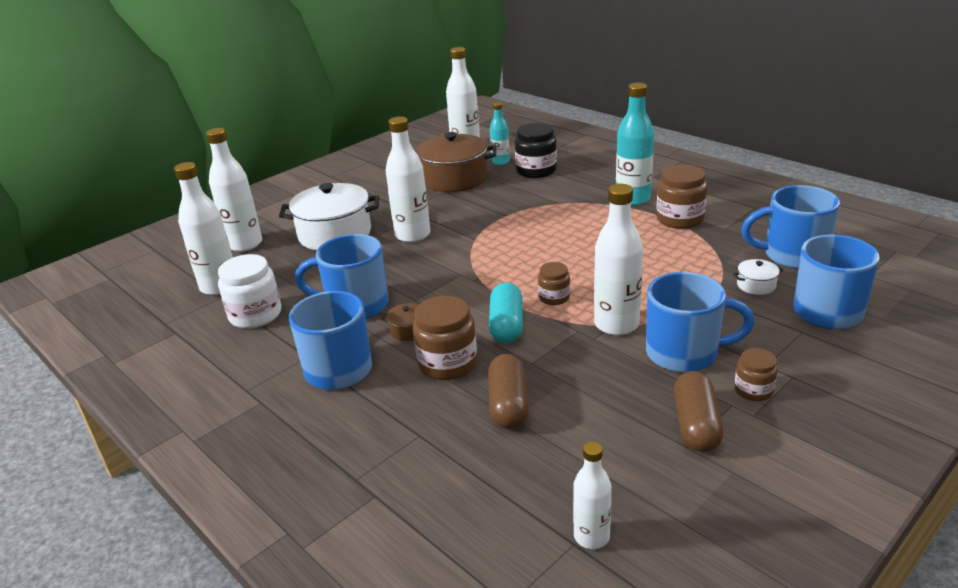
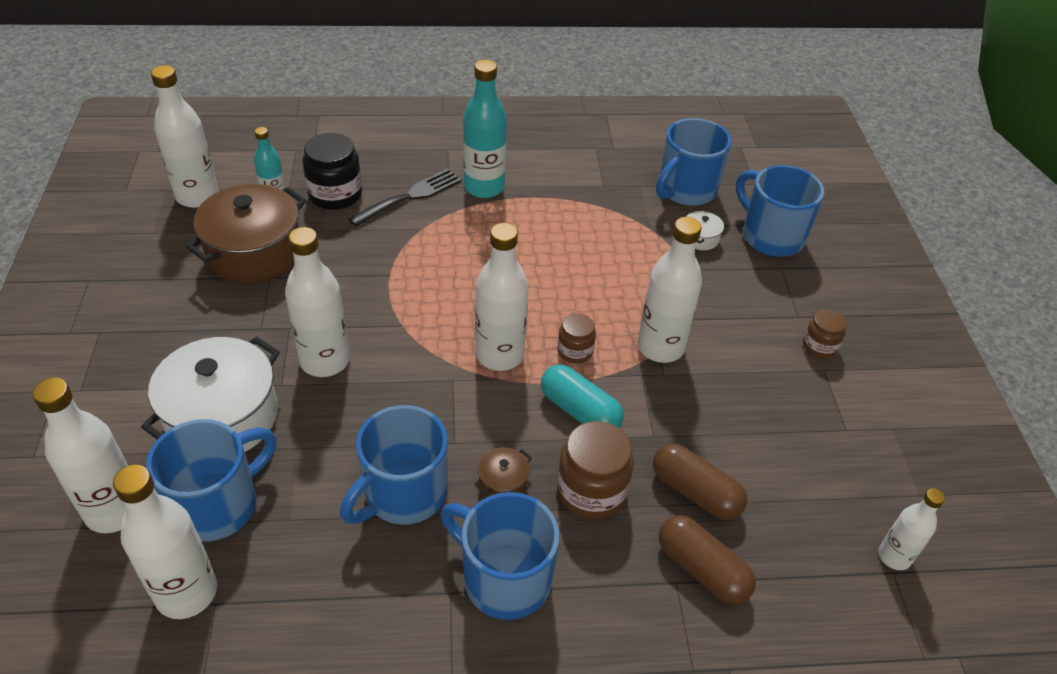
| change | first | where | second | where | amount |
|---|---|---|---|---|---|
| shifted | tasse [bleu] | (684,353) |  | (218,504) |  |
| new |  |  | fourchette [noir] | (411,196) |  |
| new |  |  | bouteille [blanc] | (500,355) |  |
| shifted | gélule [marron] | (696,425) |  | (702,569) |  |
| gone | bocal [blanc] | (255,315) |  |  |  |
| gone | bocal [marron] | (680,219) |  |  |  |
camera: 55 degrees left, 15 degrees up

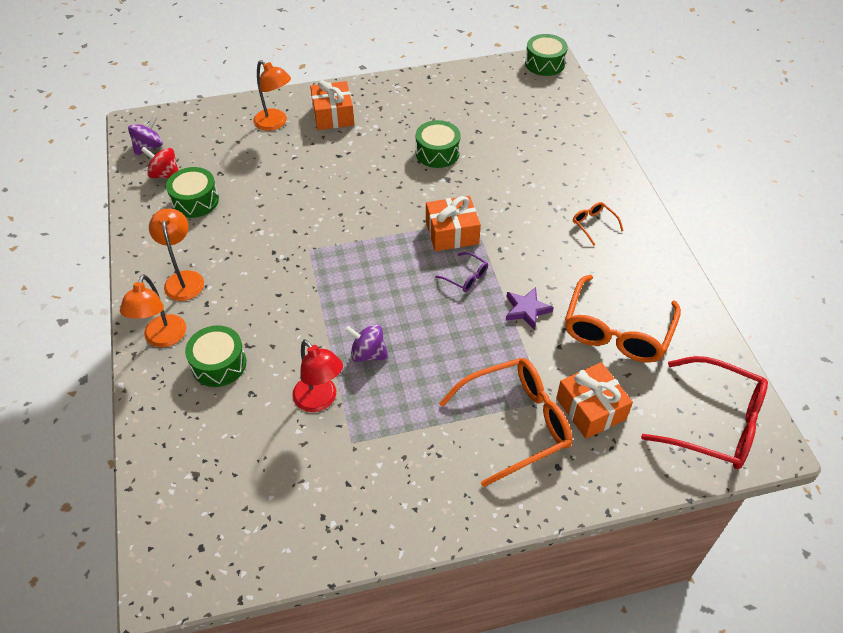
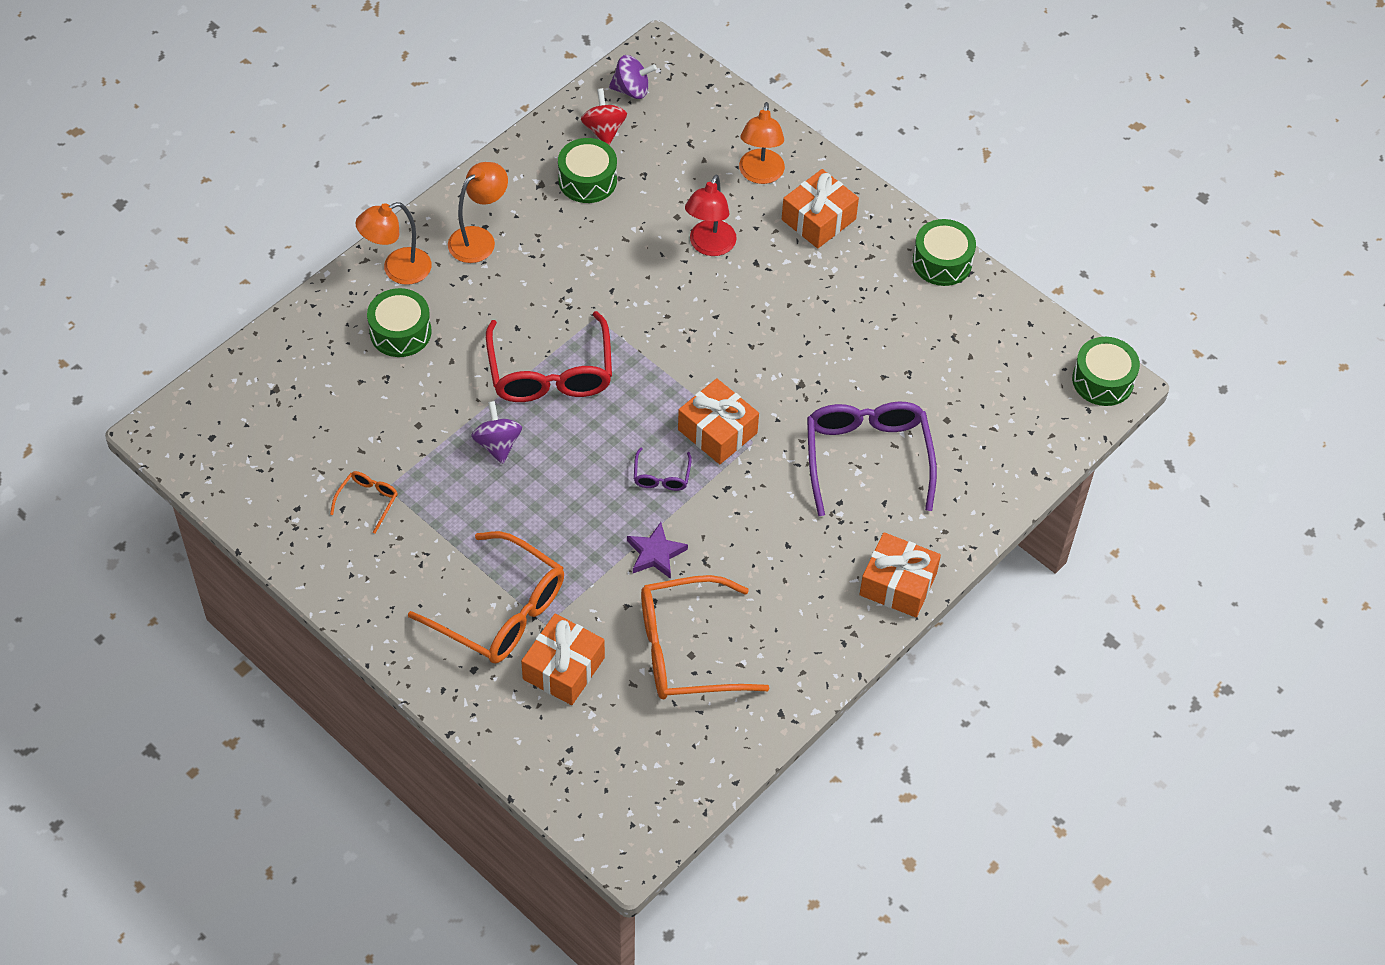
| change | first | where | second | where | amount |
|---|---|---|---|---|---|
| shifted | lunettes [orange] | (593,225) |  | (368,501) |  |
| shifted | lunettes [rouge] | (715,423) |  | (550,372) |  |
| shifted | lampe [rouge] | (320,400) |  | (709,246) |  |
| new |  |  | lunettes [violet] | (867,458) |  |
| new |  |  | cadeau [orange] | (898,584) |  |
| shifted | tambour [vert] | (437,153) |  | (942,262) |  |
camera: 55 degrees right, 5 degrees up

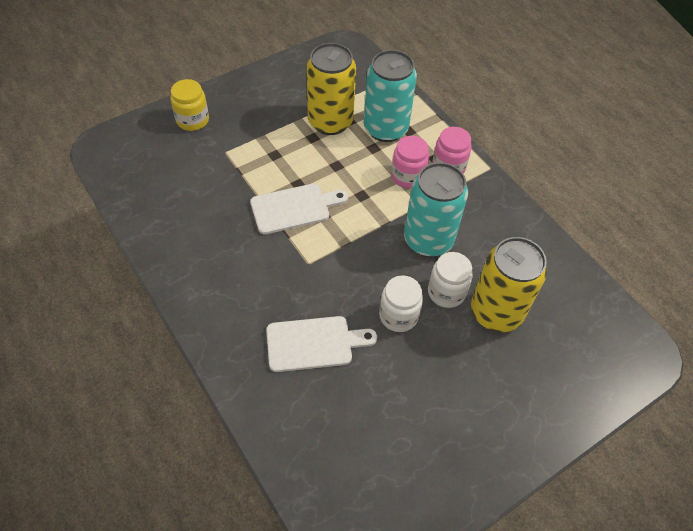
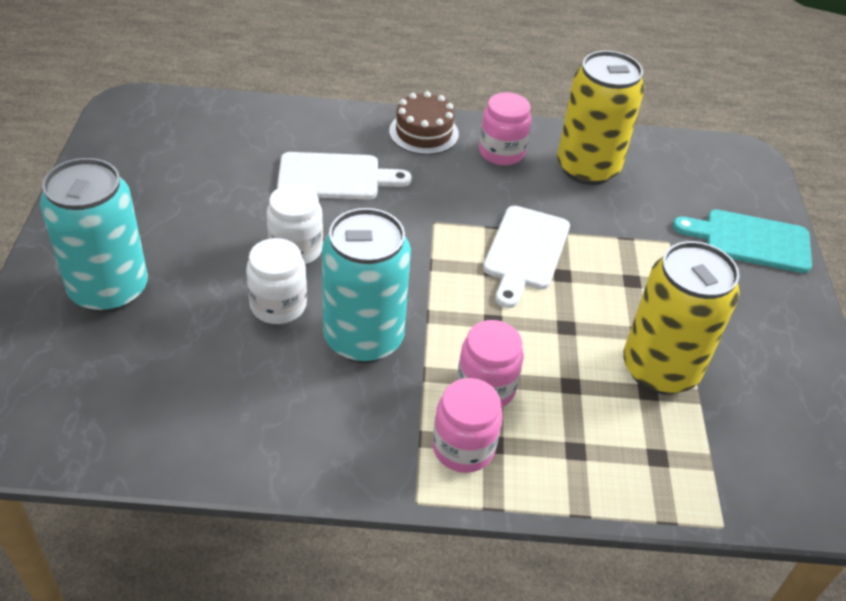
| change | first | where | second | where | amount |
|---|---|---|---|---|---|
| shifted | canette [turquoise] | (385,129) |  | (109,290) |  |
| rotated | planche à découper [blanc] | (314,343) |  | (335,177) | 120 degrees counterclockwise |
| new |  |  | gâteau [marron] | (423,132) |  |
| new |  |  | bocal [rose] | (501,152) |  |
| shifted | canette [jaune] | (496,312) |  | (587,168) |  |
| swapped | bocal [jaune] | (192,120) | planche à découper [turquoise] | (750,241) |  |
camera: 125 degrees right, 10 degrees down

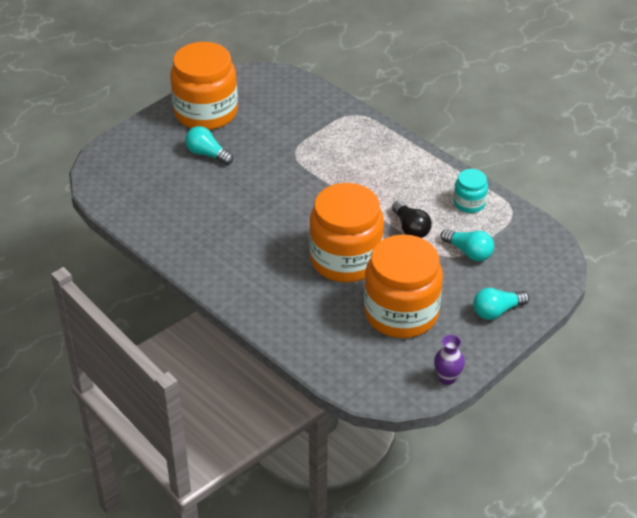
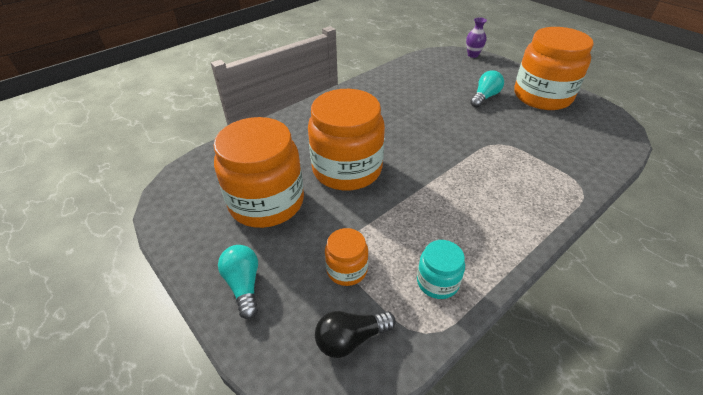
| change | first | where | second | where | amount |
|---|---|---|---|---|---|
| shifted | ampoule [noir] | (410,228) |  | (351,339) |  |
| swapped | ampoule [turquoise] | (468,252) | bocal [orange] | (347,269) |  |
| shifted | vase [violet] | (447,378) |  | (473,55) |  |
camera: 95 degrees right, 0 degrees up

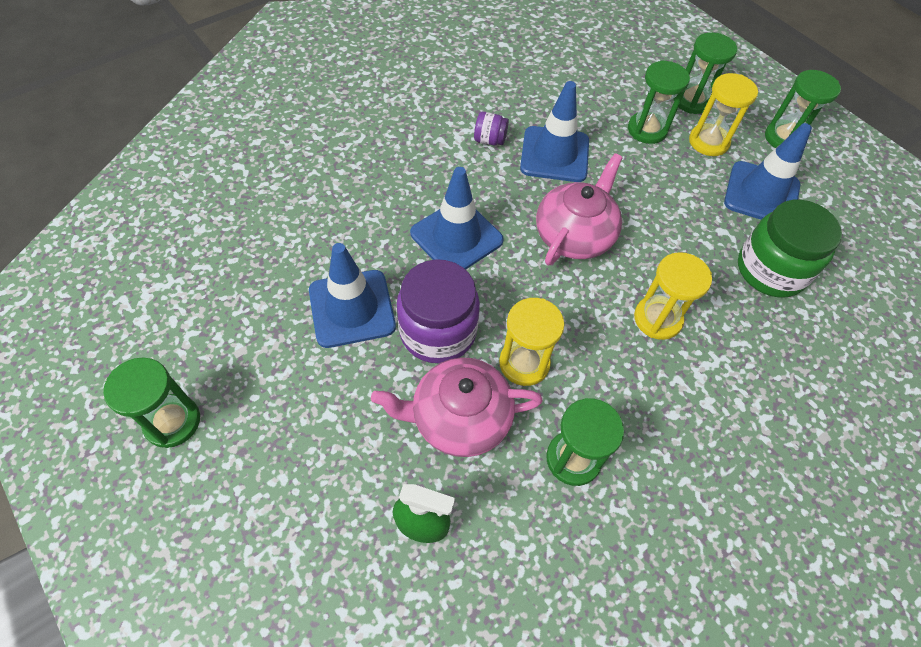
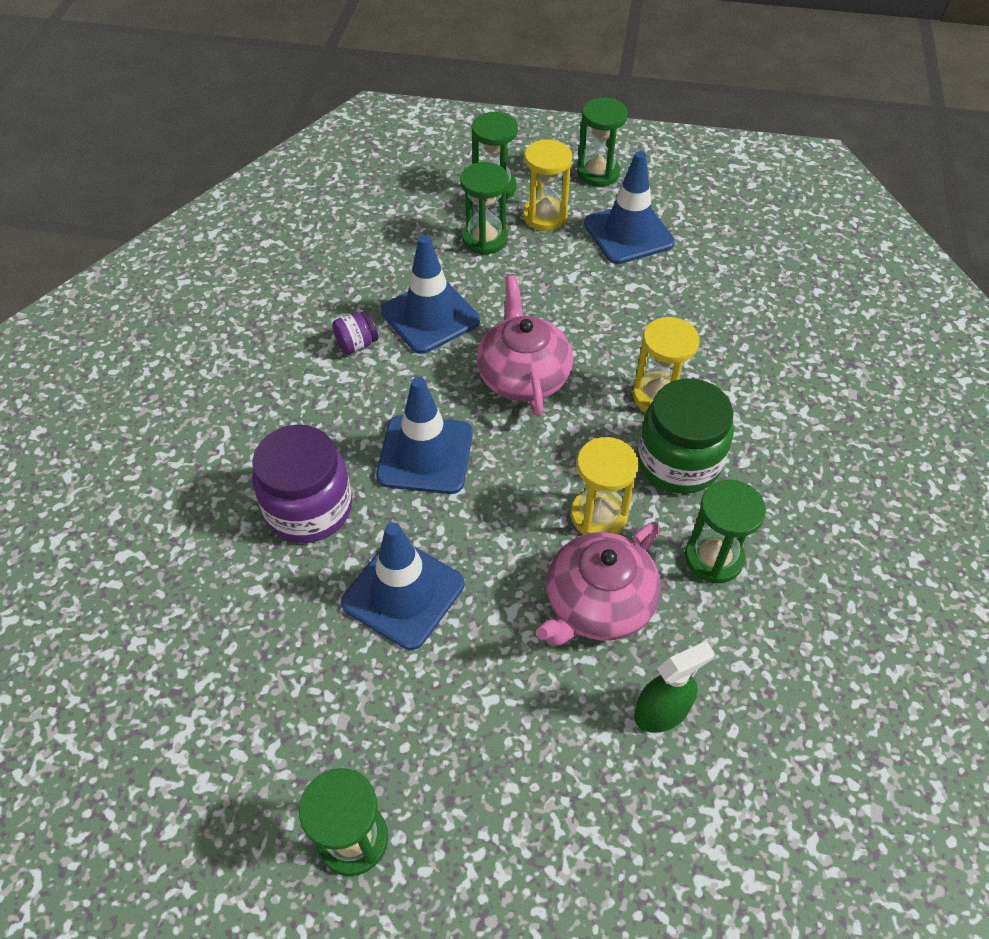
| change | first | where | second | where | amount |
|---|---|---|---|---|---|
| shifted | bocal [violet] | (438,331) |  | (309,508) |  |
| shifted | bocal [vert] | (770,270) |  | (678,461) |  |
camera: 40 degrees left, 5 degrees down

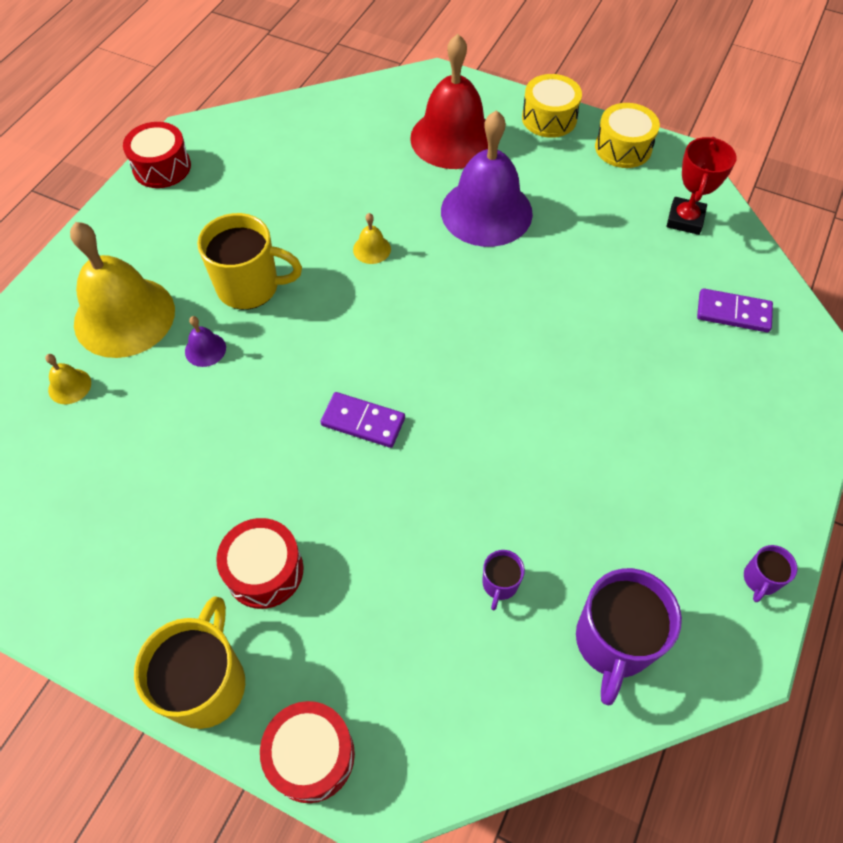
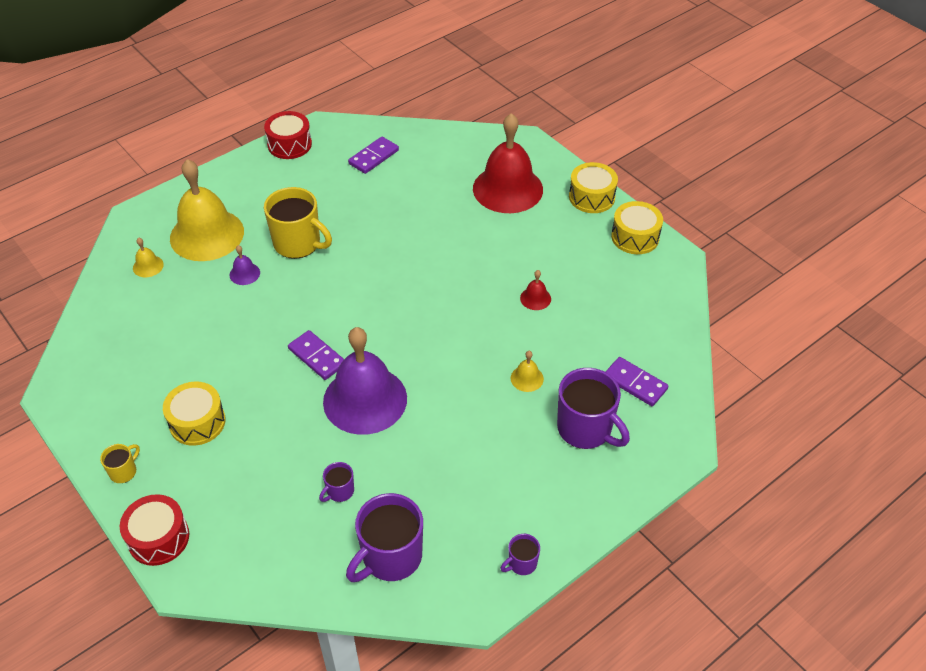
| change | first | where | second | where | amount |
|---|---|---|---|---|---|
| scaled | tasse [jaune] | (207,683) |  | (124,471) | x0.48 |
| repainted | tambour [rouge] | (264,571) | tambour [jaune] | (197,422) |  |
| shifted | cloche [violet] | (486,212) |  | (365,399) |  |
| new |  |  | domino [violet] | (373,157) |  |
| shifted | cloche [jaune] | (372,249) |  | (527,378) |  |
| new |  |  | cloche [rouge] | (535,298) |  |
| new |  |  | tasse [violet] | (585,429) |  |
| gone | trophée [rouge] | (685,219) |  |  |  |
camera: 25 degrees right, 10 degrees down

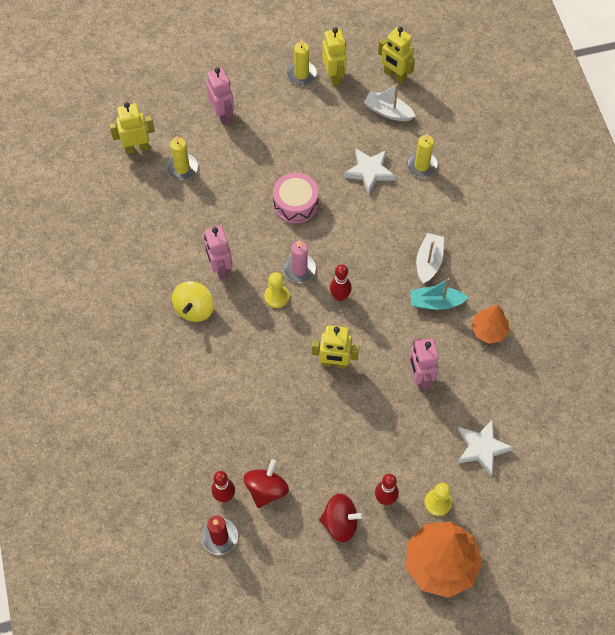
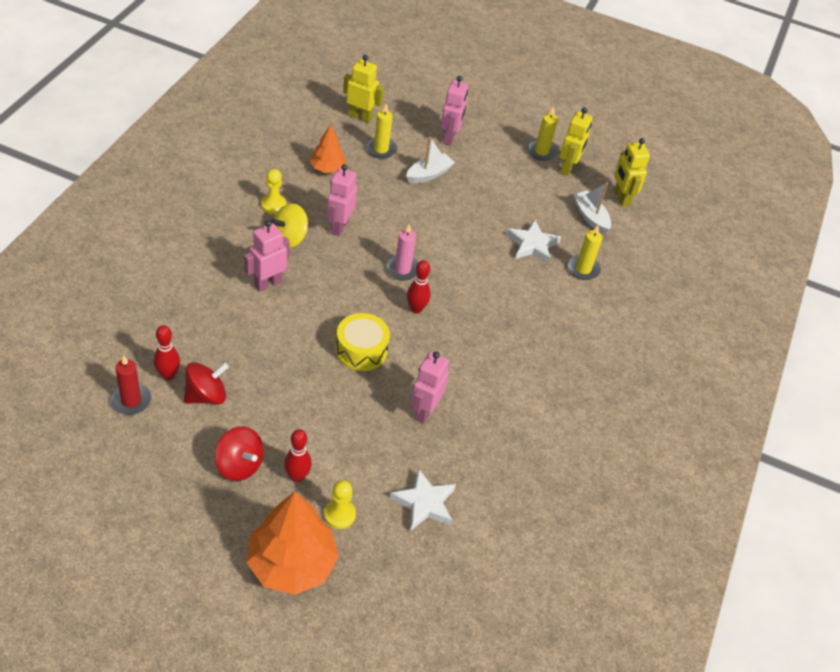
| change | first | where | second | where | amount |
|---|---|---|---|---|---|
| new |  |  | robot [rose] | (267,283) |  |
| shifted | pion [jaune] | (276,296) |  | (273,205) |  |
| shifted | arbre [orange] | (489,330) |  | (327,168) |  |
| swapped | robot [jaune] | (334,363) | tambour [jaune] | (361,350) |  |
| shifted | bateau [blanc] | (428,262) |  | (429,174) |  |
| gone | tambour [rose] | (295,204) |  |  |  |
| gone | bateau [turquoise] | (435,302) |  |  |  |
camera: 30 degrees right, 15 degrees down

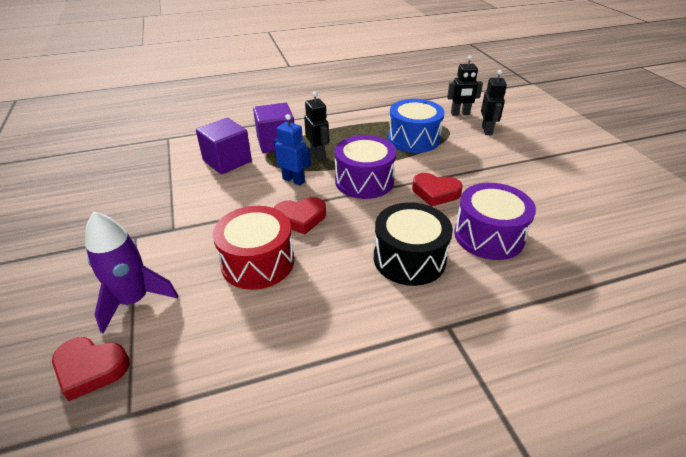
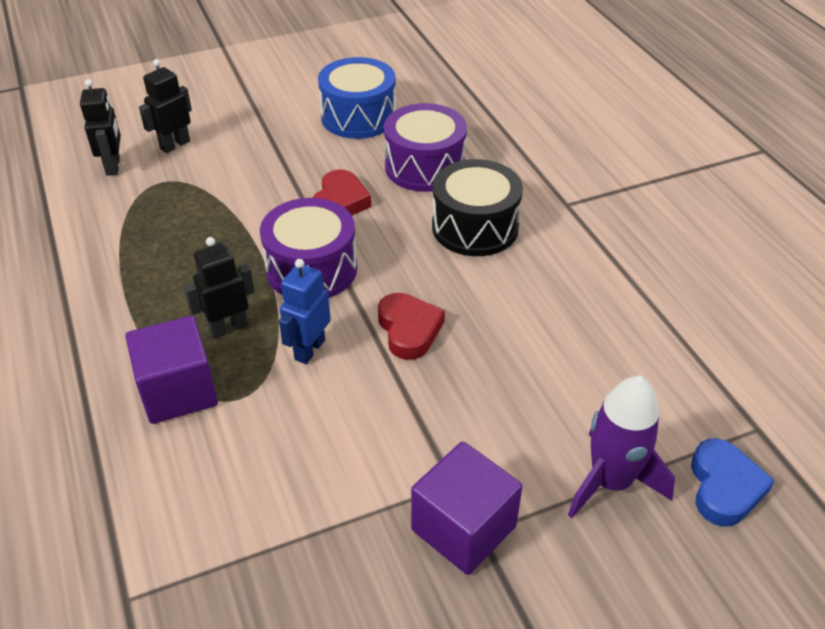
| change | first | where | second | where | amount |
|---|---|---|---|---|---|
| rotated | robot [noir] | (487,130) |  | (175,145) | 45 degrees counterclockwise |
| shifted | tambour [bleu] | (413,139) |  | (358,117) |  |
| shifted | cube [violet] | (227,161) |  | (463,528) |  |
| repainted | cœur [rouge] | (91,369) | cœur [bleu] | (724,487) |  |
| gone | tambour [rouge] | (257,262) |  |  |  |
camera: 95 degrees left, 5 degrees up

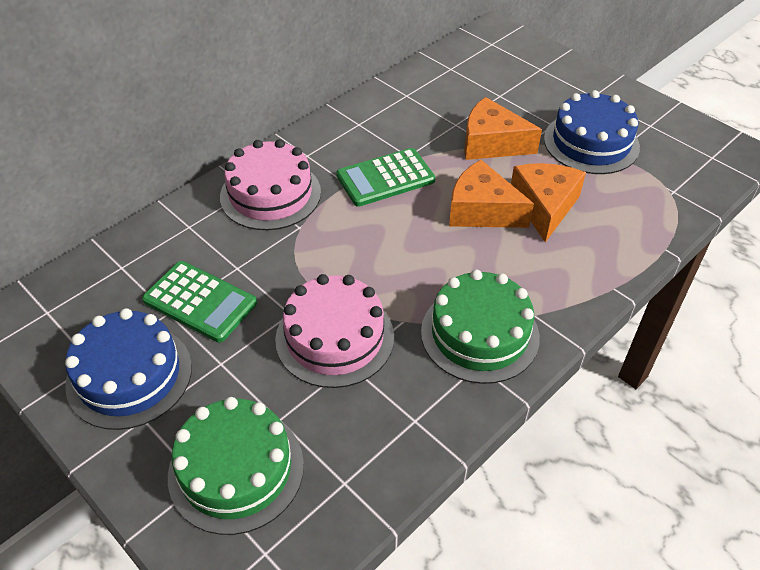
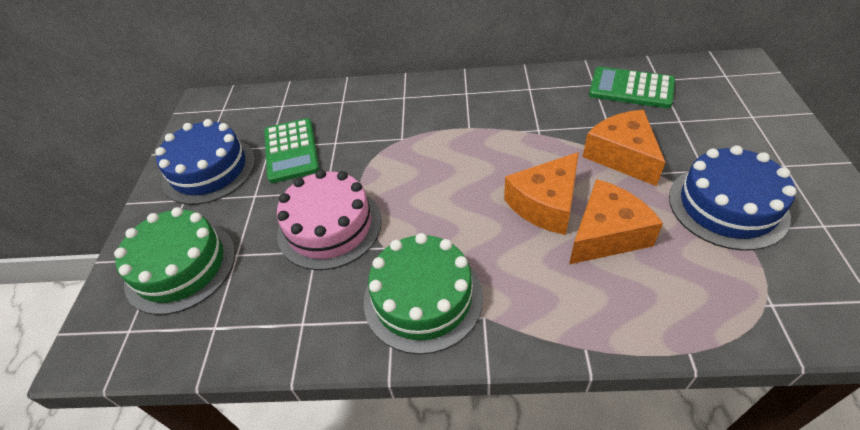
| change | first | where | second | where | amount |
|---|---|---|---|---|---|
| rotated | fromage [orange] | (481,210) |  | (545,204) | 120 degrees counterclockwise |
| shifted | calculatrice [vert] | (385,178) |  | (631,88) |  |
| gone | gâteau [rose] | (270,194) |  |  |  |
camera: 50 degrees right, 0 degrees up

